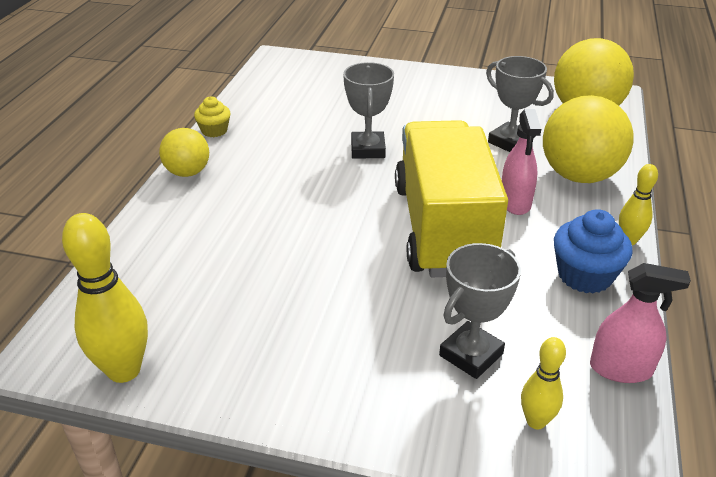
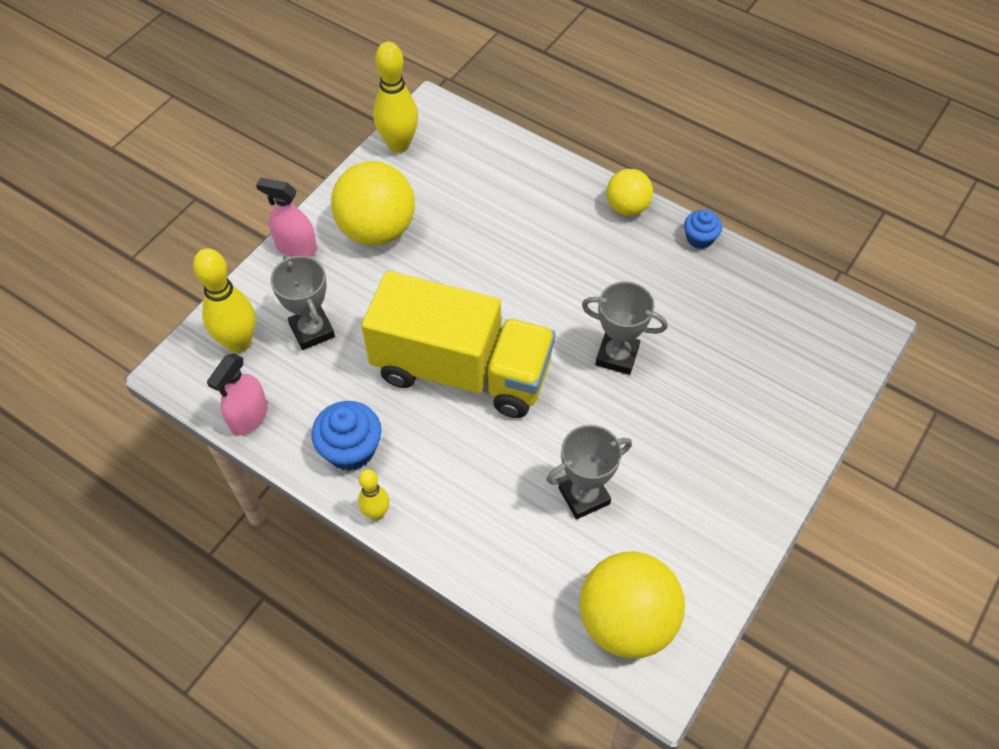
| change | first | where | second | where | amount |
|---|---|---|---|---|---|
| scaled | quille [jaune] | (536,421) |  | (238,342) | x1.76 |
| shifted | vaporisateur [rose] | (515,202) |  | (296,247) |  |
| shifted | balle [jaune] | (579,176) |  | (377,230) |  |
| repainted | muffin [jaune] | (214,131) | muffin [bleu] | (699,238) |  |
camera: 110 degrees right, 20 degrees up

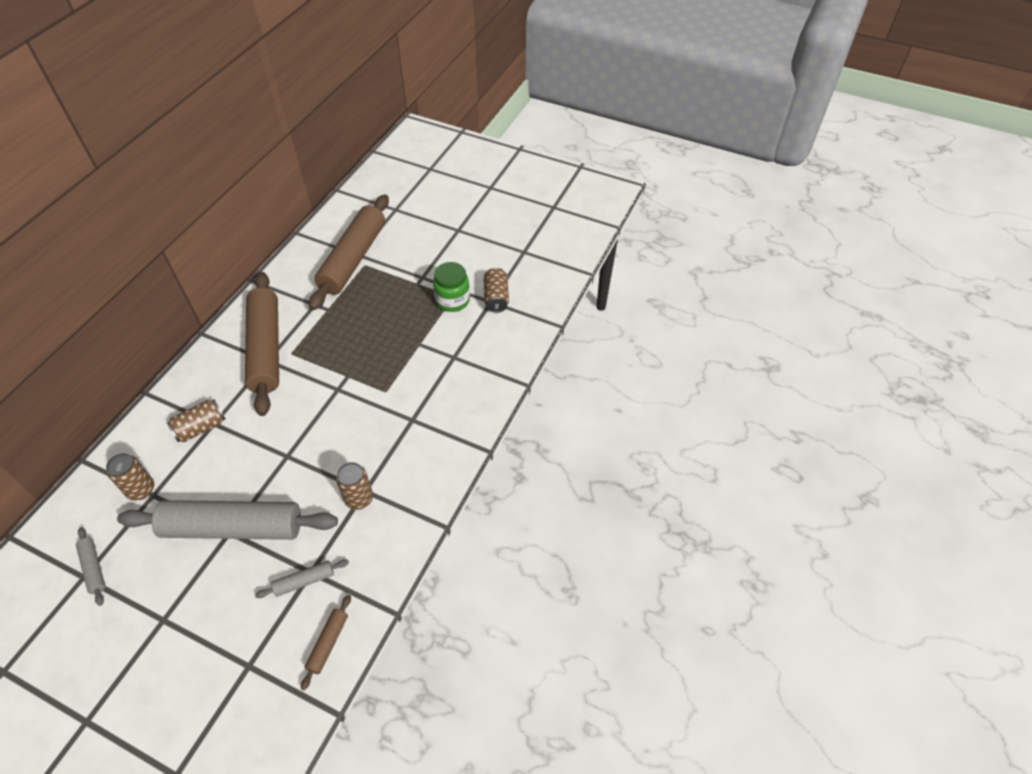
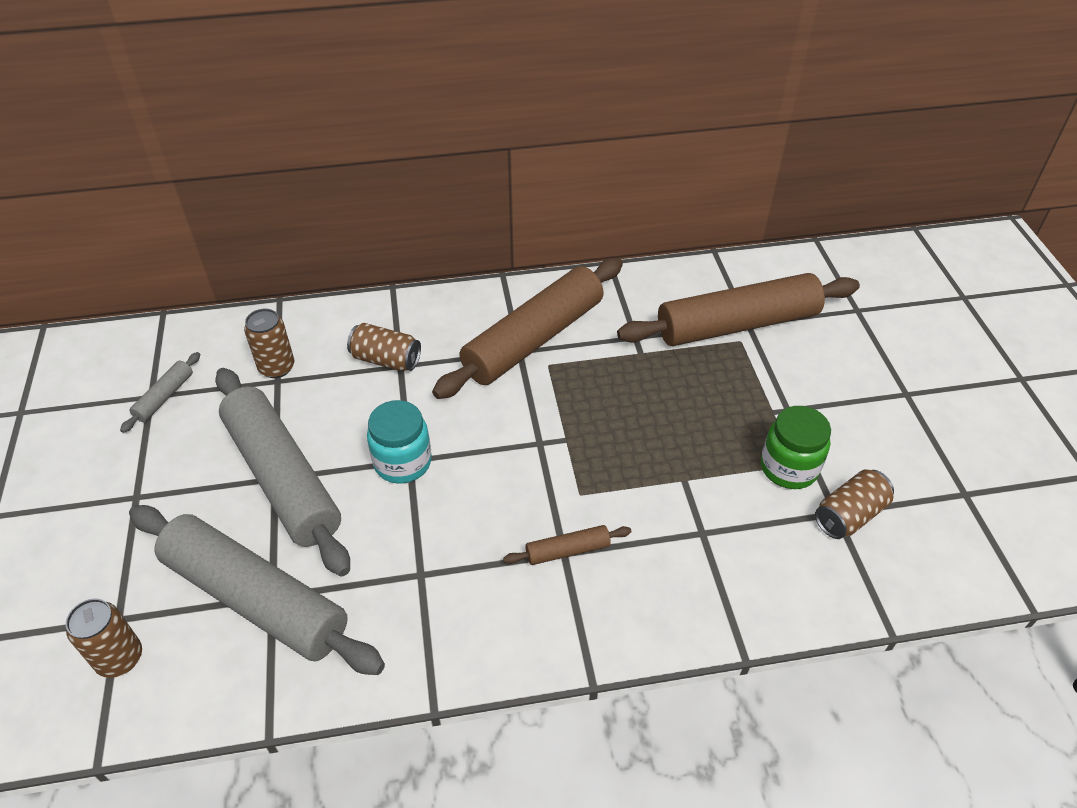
| change | first | where | second | where | amount |
|---|---|---|---|---|---|
| shifted | canette [marron] | (359,499) |  | (120,658) |  |
| scaled | rouleau à pâtisserie [gris] | (304,581) |  | (256,598) | x2.40 |
| new |  |  | bocal [turquoise] | (402,462) |  |
| shifted | rouleau à pâtisserie [marron] | (328,643) |  | (567,551) |  |
camera: 55 degrees right, 5 degrees down

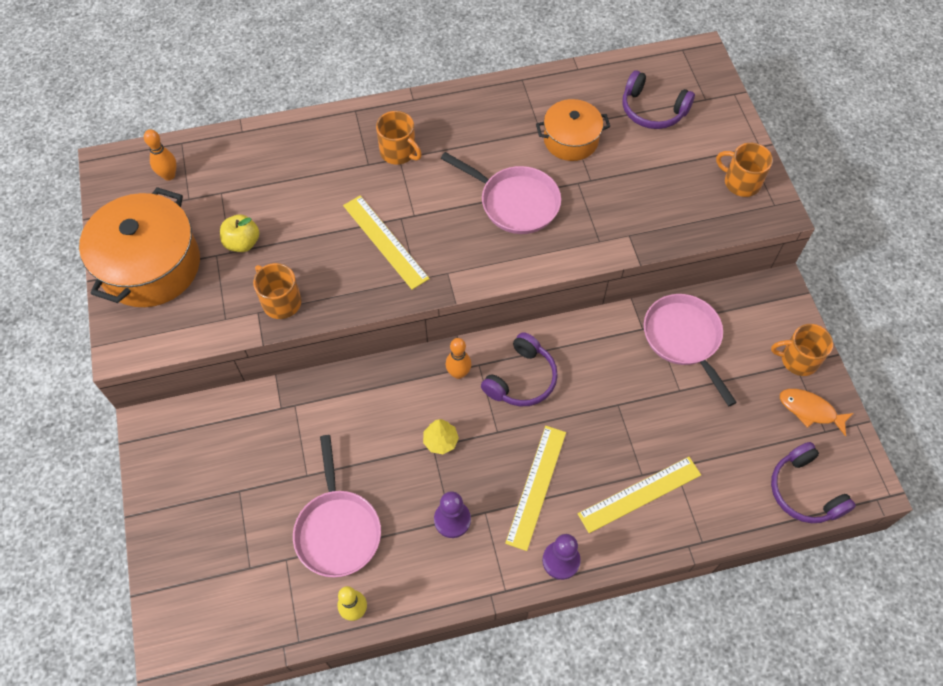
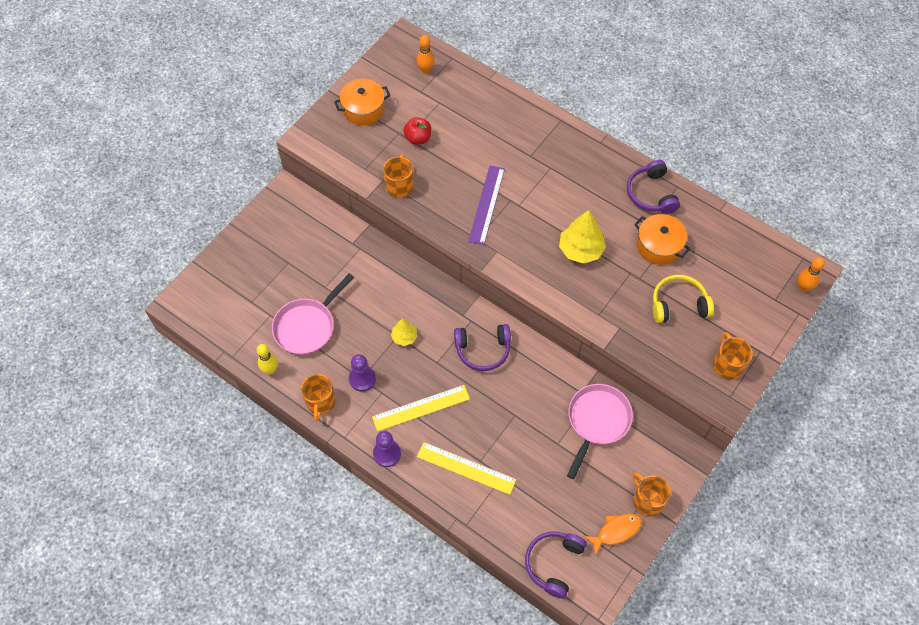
| change | first | where | second | where | amount |
|---|---|---|---|---|---|
| shifted | tasse [orange] | (398,152) |  | (320,402) |  |
| scaled | marmite [orange] | (150,265) |  | (363,109) | x0.59 |
| repainted | pomme [jaune] | (242,243) | pomme [rouge] | (418,138) |  |
| repainted | règle [jaune] | (385,241) | règle [violet] | (486,204) |  |
| swapped | poêle [rose] | (515,202) | arbre [jaune] | (580,250) |  |
| rotated | poisson [orange] | (810,410) |  | (616,531) | 75 degrees clockwise |
| shifted | casque audio [violet] | (652,110) |  | (651,194) |  |
| new |  |  | casque audio [jaune] | (678,304) |  |
| shifted | quille [orange] | (458,373) |  | (803,287) |  |
camera: 50 degrees right, 0 degrees up

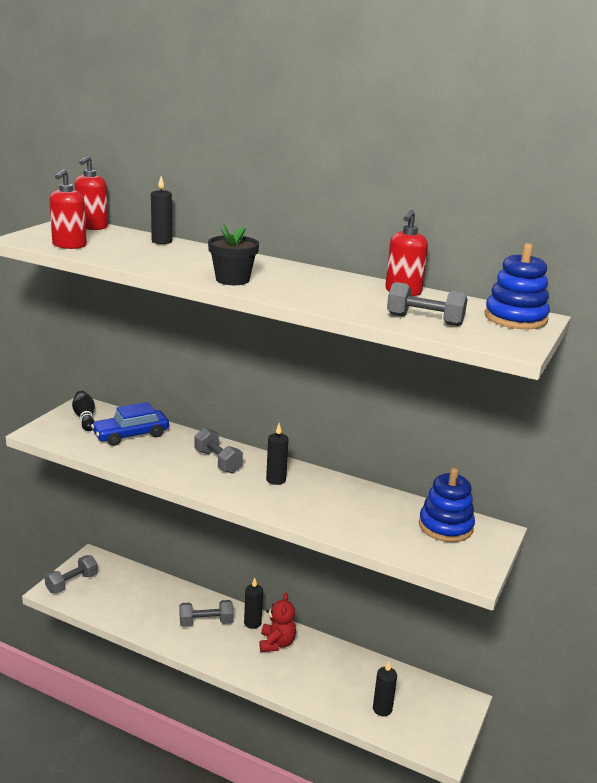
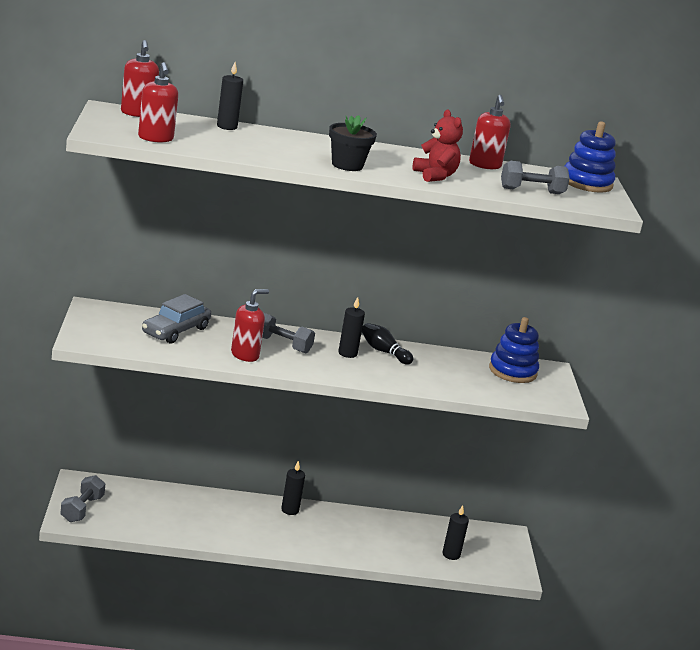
| change | first | where | second | where | amount |
|---|---|---|---|---|---|
| repainted | voiture [bleu] | (131,435) | voiture [gris] | (175,331) |  |
| new |  |  | distributeur de savon [rouge] | (245,355) |  |
| shifted | quille [noir] | (85,418) |  | (384,352) |  |
| shifted | ours en peluche [rouge] | (276,643) |  | (435,176) |  |
| gone | haltère [gris] | (206,622) |  |  |  |
camera: 30 degrees left, 0 degrees up

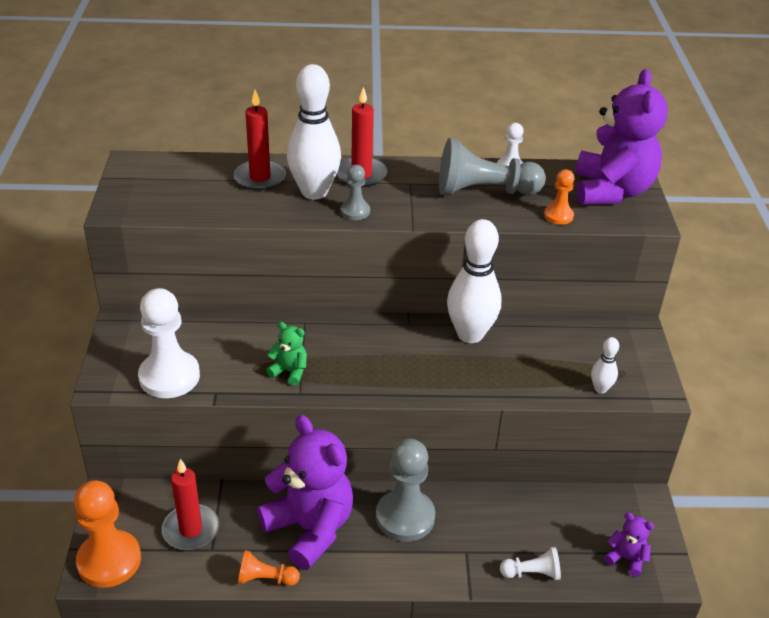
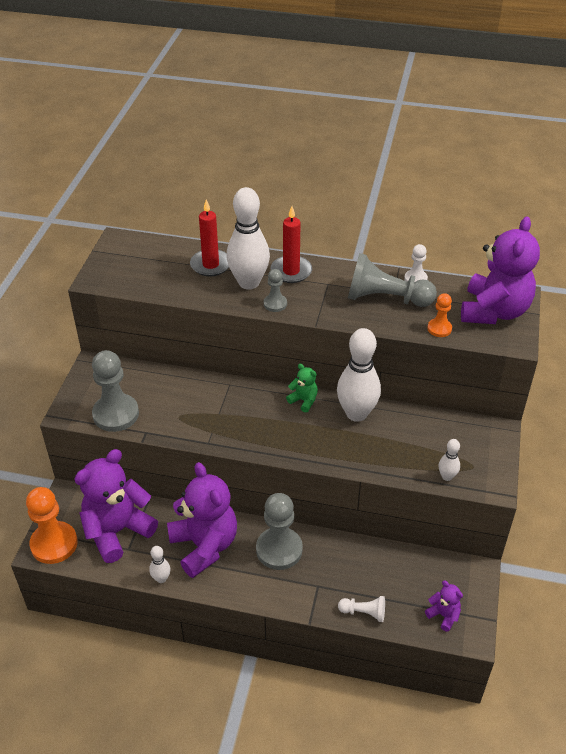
| change | first | where | second | where | amount |
|---|---|---|---|---|---|
| swapped | bougie [rouge] | (191,530) | ours en peluche [violet] | (117,531) |  |
| repainted | pion [blanc] | (169,376) | pion [gris] | (116,414) |  |
| swapped | pion [orange] | (266,578) | quille [blanc] | (161,578) |  |
| shifted | ours en peluche [vert] | (289,371) |  | (303,400) |  |
camera: 15 degrees right, 5 degrees up

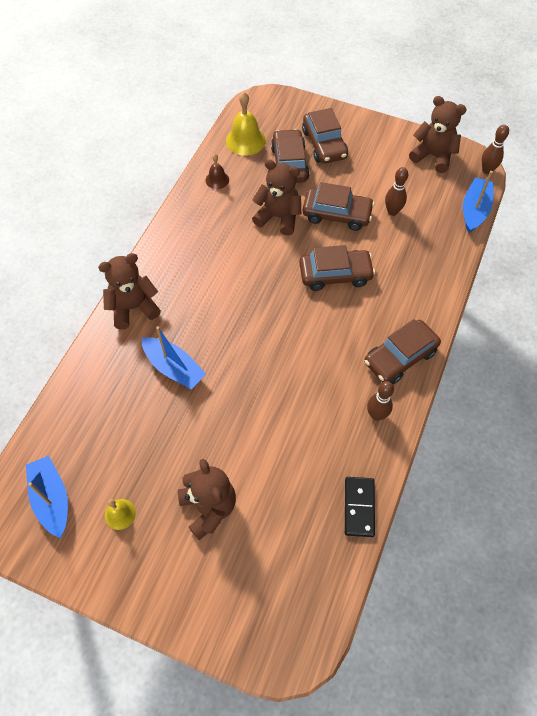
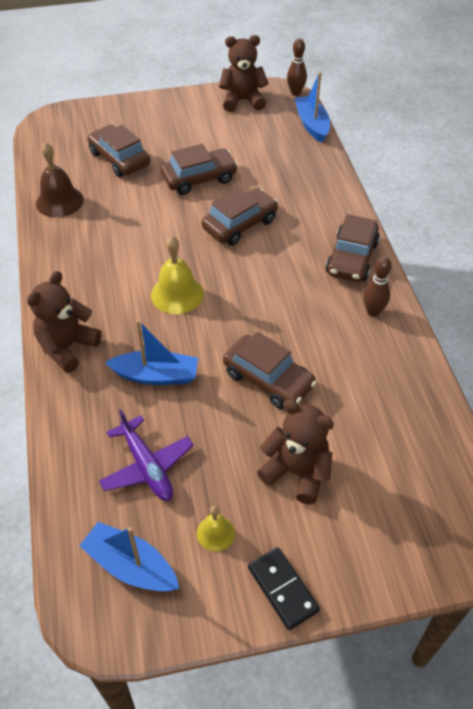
| change | first | where | second | where | amount |
|---|---|---|---|---|---|
| scaled | cloche [marron] | (217,180) |  | (59,201) | x1.74 |
| new |  |  | avion [violet] | (147,466) |  |
| shifted | cloche [jaune] | (245,140) |  | (177,294) |  |
| shifted | voiture [marron] | (324,144) |  | (268,379) |  |
| shifted | domino [noir] | (359,507) |  | (282,589) |  |
| gone | ours en peluche [marron] | (278,217) |  |  |  |
| gone | quille [marron] | (392,211) |  |  |  |
camera: 35 degrees left, 10 degrees down

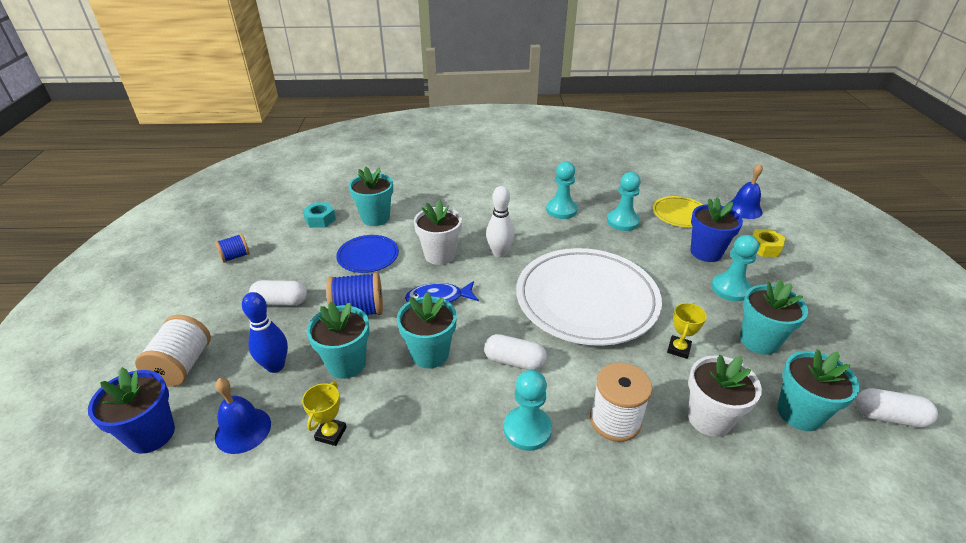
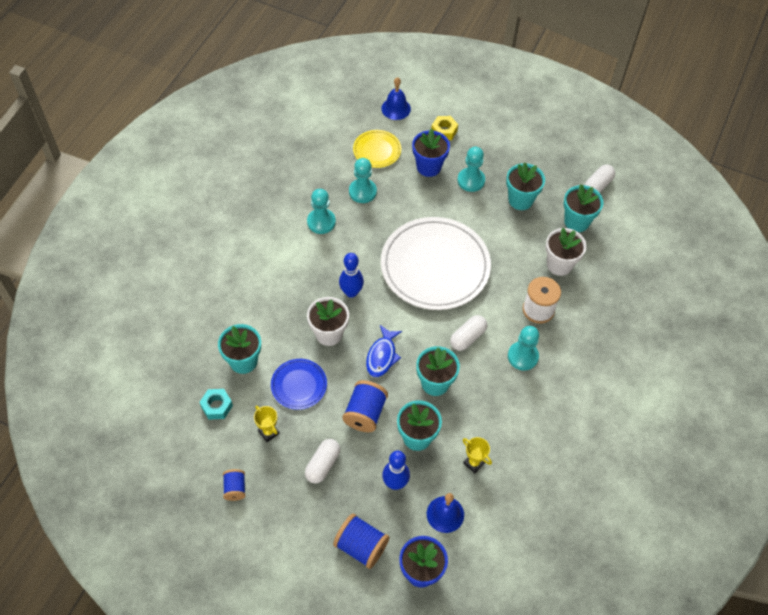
| change | first | where | second | where | amount |
|---|---|---|---|---|---|
| shifted | trophée [jaune] | (678,349) |  | (268,432) |  |
| repainted | bobine [blanc] | (182,366) | bobine [bleu] | (361,546) |  |
| repainted | quille [blanc] | (499,253) | quille [bleu] | (351,292) |  |
camera: 65 degrees left, 20 degrees up

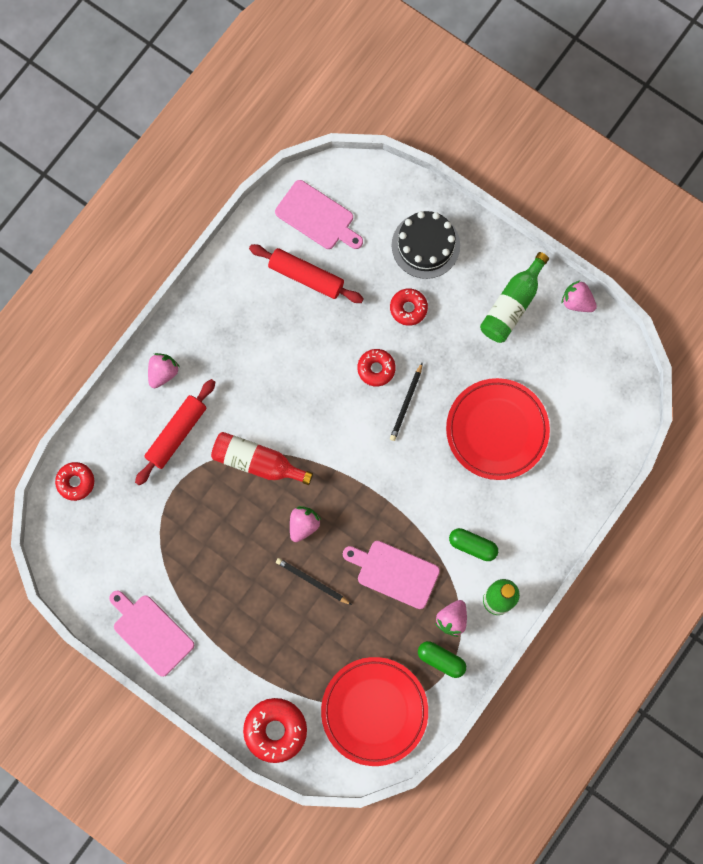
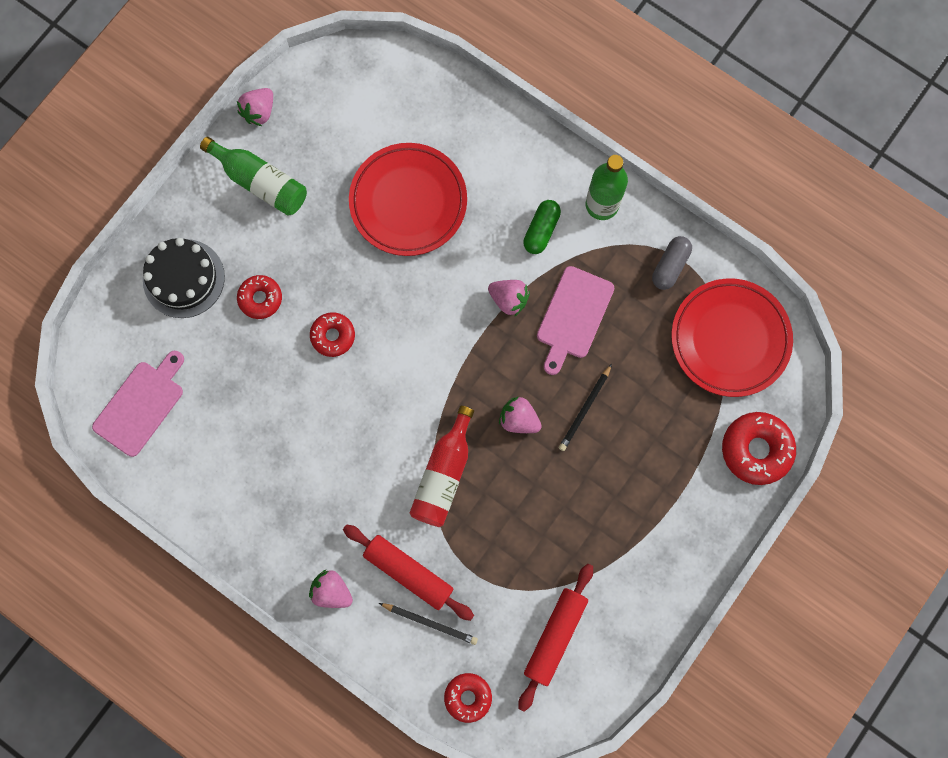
| change | first | where | second | where | amount |
|---|---|---|---|---|---|
| shifted | crayon [noir] | (406,403) |  | (430,623) |  |
| shifted | fraise [rose] | (452,619) |  | (509,299) |  |
| shifted | rouleau à pâtisserie [rouge] | (306,277) |  | (555,636) |  |
| repainted | gélule [vert] | (441,660) | gélule [gris] | (670,266) |  |
| gone | planche à découper [rose] | (151,632) |  |  |  |
camera: 90 degrees left, 0 degrees up

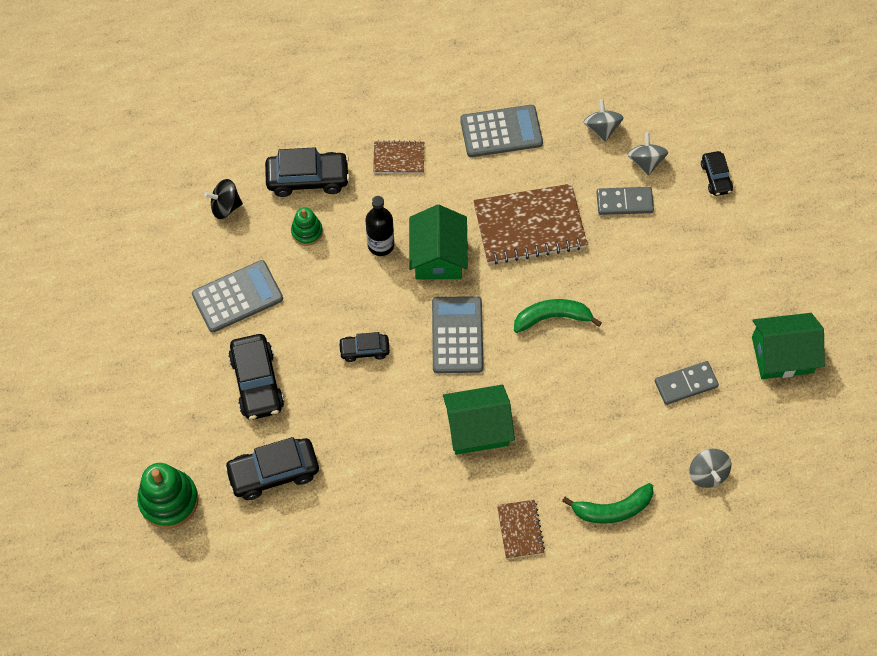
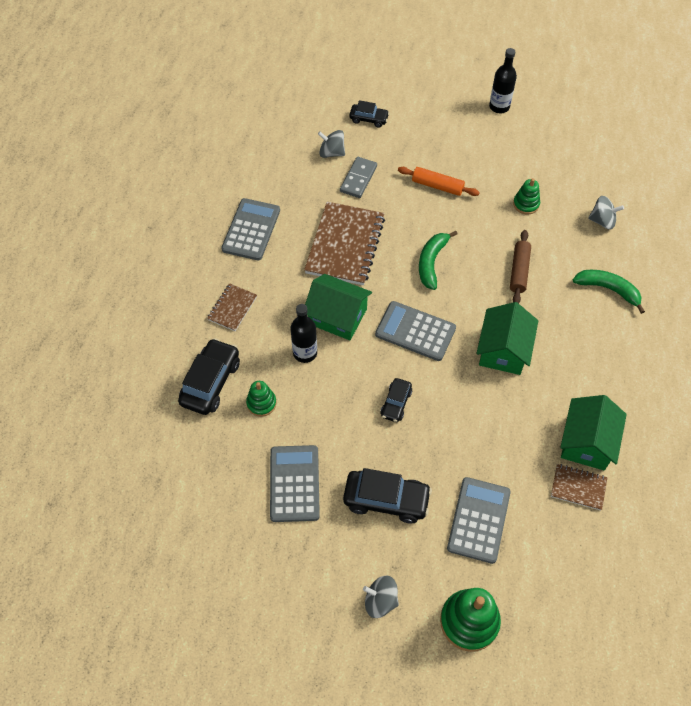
| change | first | where | second | where | amount |
|---|---|---|---|---|---|
| shifted | toupie [gris] | (602,128) |  | (380,601) |  |
| new |  |  | rouleau à pâtisserie [orange] | (437,186) |  |
| swapped | voiture [noir] | (273,472) | calculatrice [gris] | (478,520) |  |
| new |  |  | bouteille [noir] | (499,106) |  |
| new |  |  | rouleau à pâtisserie [marron] | (519,271) |  |
| swapped | domino [gris] | (686,384) | jouet à empiler [vert] | (526,204) |  |
| shifted | carnet [marron] | (520,530) |  | (578,488) |  |
| shifted | maison [vert] | (782,355) |  | (587,442) |  |
| rotated | banane [vert] | (612,509) |  | (608,289) | 75 degrees counterclockwise |
| gone | toupie [noir] | (225,206) |  |  |  |
camera: 65 degrees left, 5 degrees down

